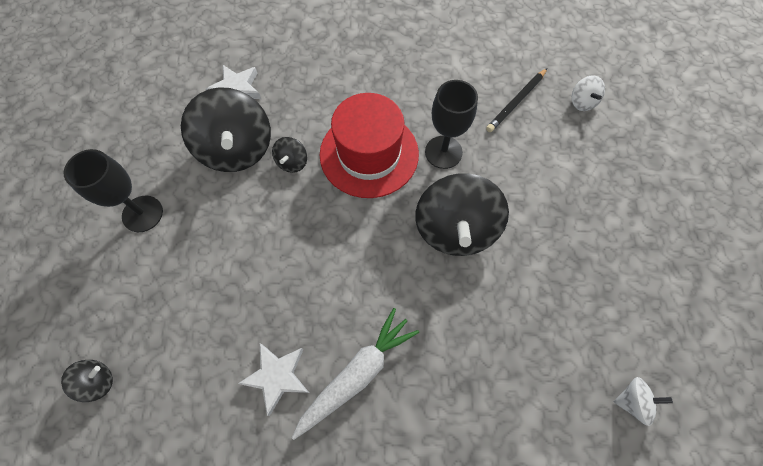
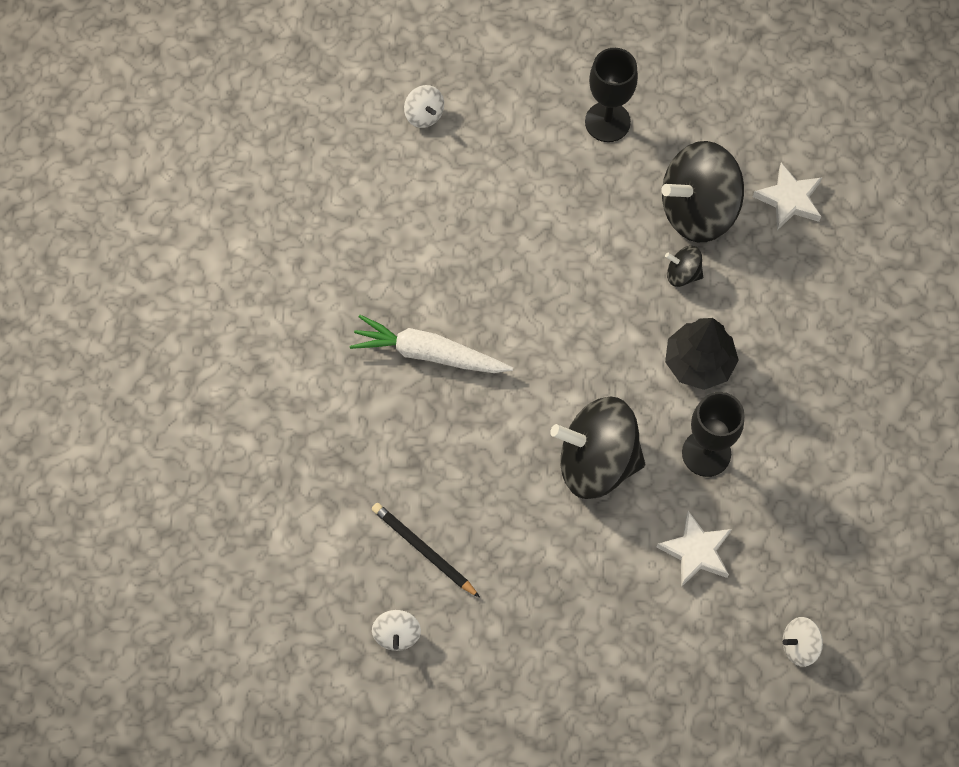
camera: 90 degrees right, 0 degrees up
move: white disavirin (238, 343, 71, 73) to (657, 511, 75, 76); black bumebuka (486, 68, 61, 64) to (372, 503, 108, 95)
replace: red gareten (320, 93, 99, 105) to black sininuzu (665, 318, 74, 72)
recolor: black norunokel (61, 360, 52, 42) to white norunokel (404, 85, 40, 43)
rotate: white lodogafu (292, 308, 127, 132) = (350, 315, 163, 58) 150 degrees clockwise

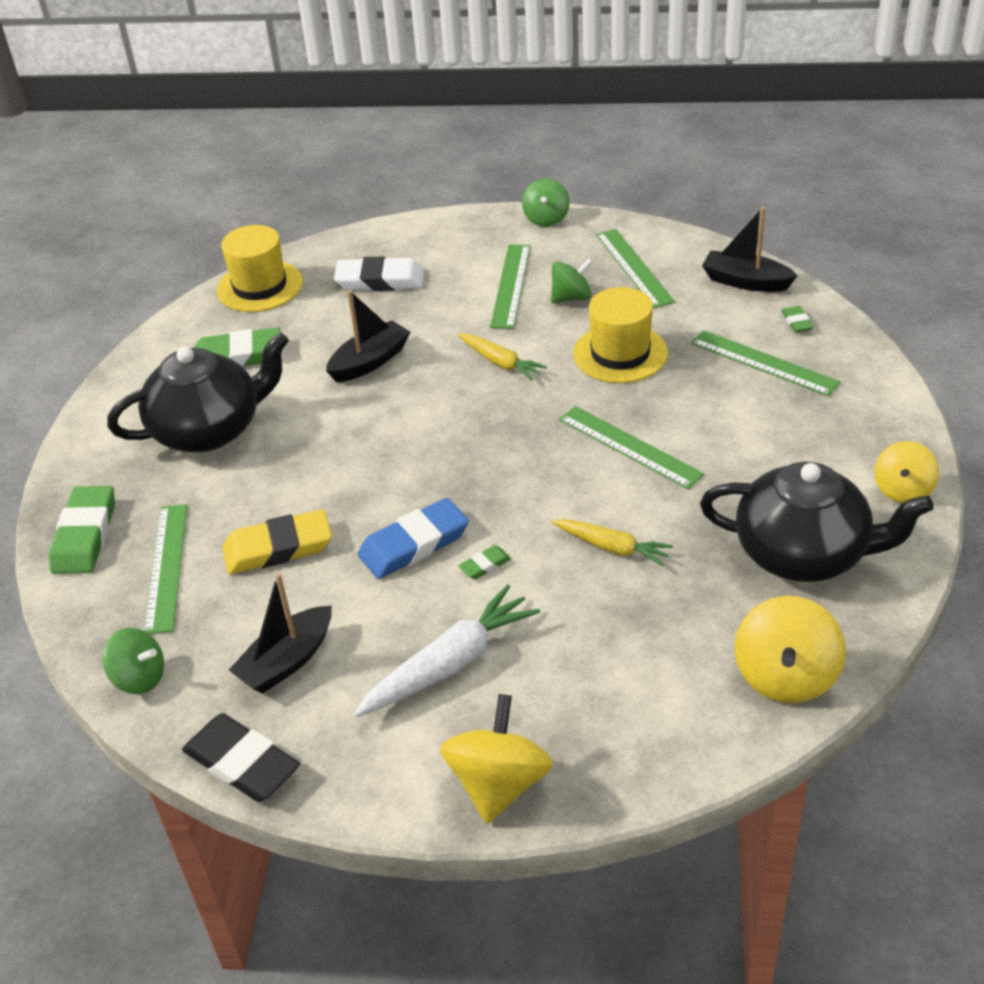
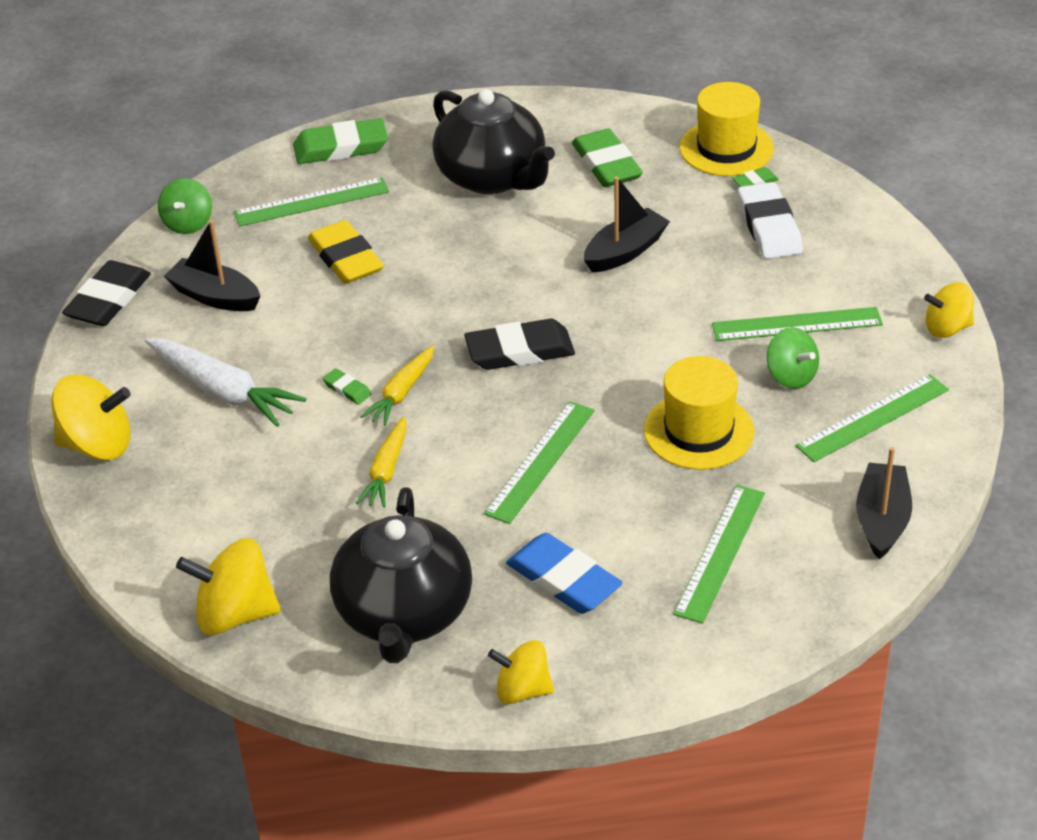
camera: 75 degrees right, 0 degrees up
insert: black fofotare (464, 319, 111, 51)
move: blue fofotare (358, 498, 111, 81) to (506, 533, 117, 81); yellow lodogafu (458, 334, 89, 47) to (360, 345, 74, 81); green fofotare (781, 306, 33, 27) to (732, 167, 47, 20)
recolor: green norunokel (522, 178, 48, 49) to yellow norunokel (924, 282, 50, 56)
rotate: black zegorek (326, 290, 85, 92) = (584, 176, 86, 96) 75 degrees counterclockwise

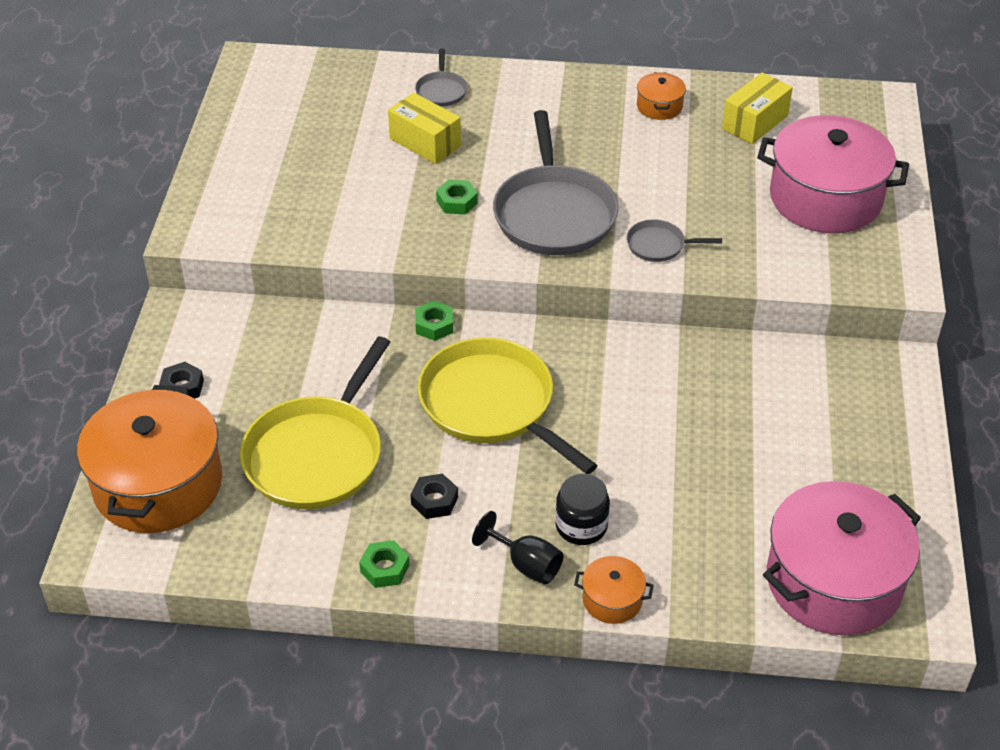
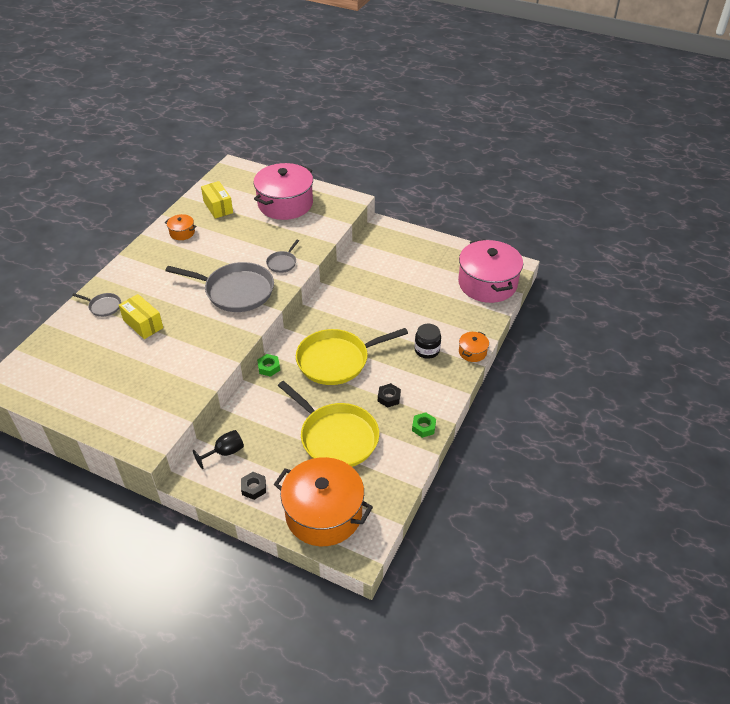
camera: 70 degrees left, 0 degrees up
delete: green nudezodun (436, 180, 42, 35)
move: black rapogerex (472, 511, 92, 73) to (193, 430, 51, 39)
rotate: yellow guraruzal (388, 93, 73, 71) = (119, 294, 44, 45) 75 degrees clockwise

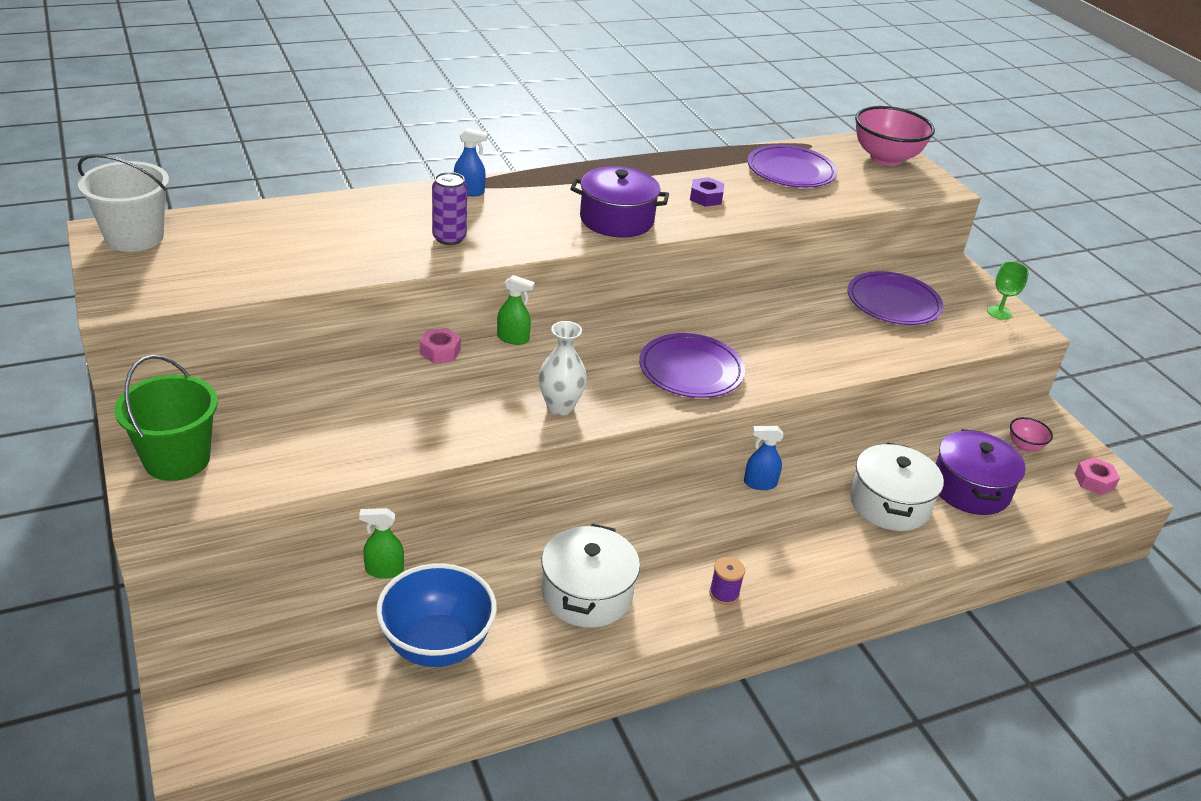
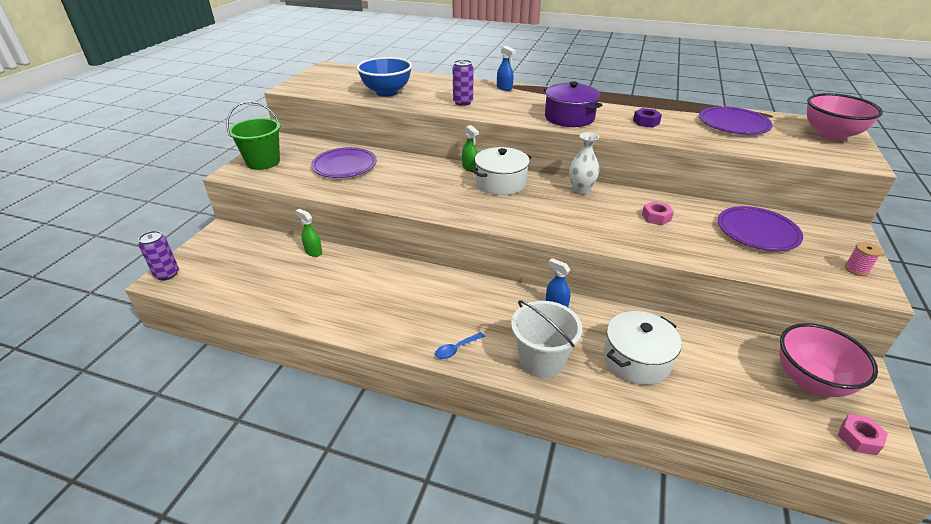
camera: 45 degrees right, 0 degrees up
delete: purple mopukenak (936, 429, 90, 86)
insert: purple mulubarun (138, 231, 41, 49)
move: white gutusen (78, 154, 91, 98) to (511, 300, 71, 78); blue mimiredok (376, 563, 121, 104) to (357, 57, 55, 40); pink nudezodun (420, 328, 41, 35) to (642, 201, 32, 25); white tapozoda (539, 321, 48, 95) to (569, 132, 30, 63); white mopukenak (541, 523, 99, 105) to (471, 147, 61, 48); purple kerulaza (639, 333, 106, 65) to (311, 147, 66, 31)
replace: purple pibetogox (709, 557, 36, 48) to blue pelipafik (435, 332, 50, 27); green rapogerex (987, 261, 42, 59) to pink pibetogox (845, 242, 37, 34)
resize: pink mimiredok (1010, 417, 43, 35) = (780, 323, 98, 74) x2.14

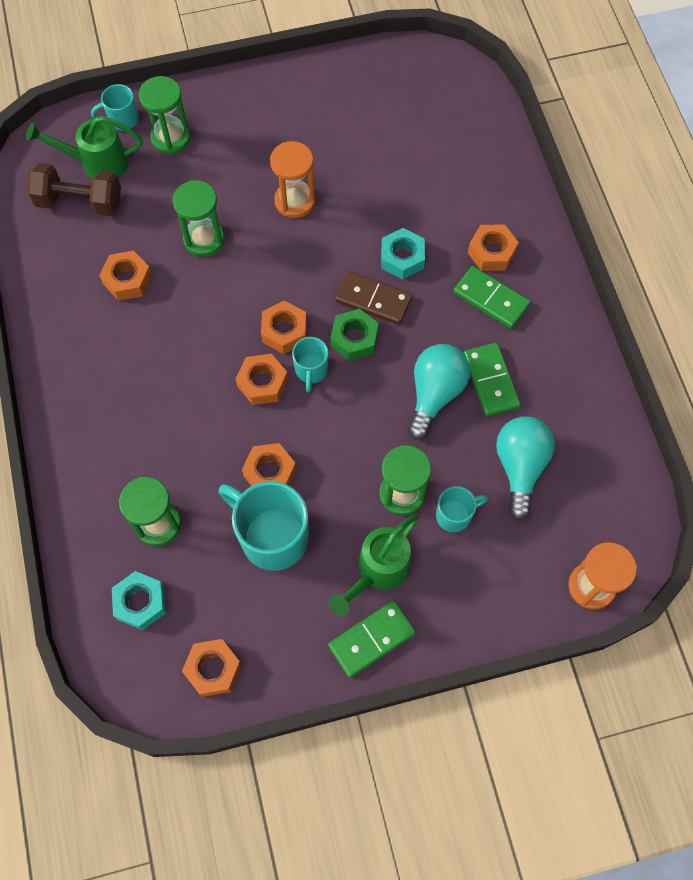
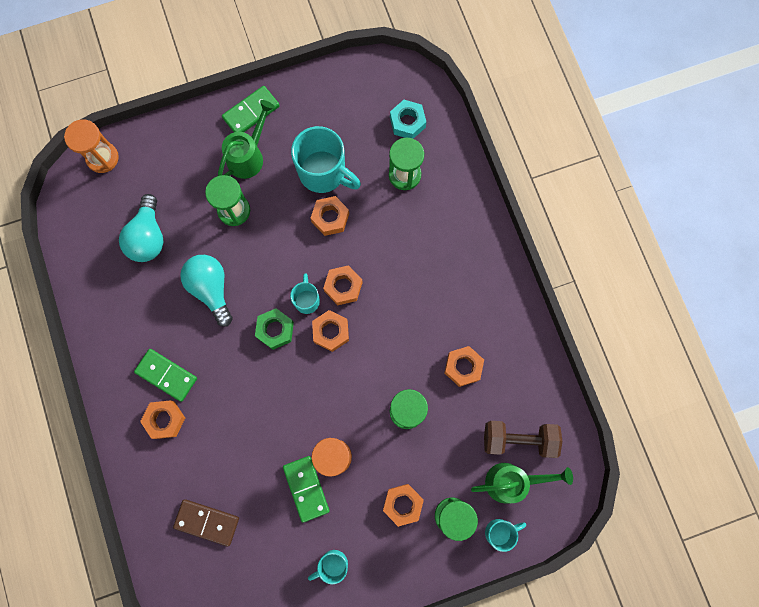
camera: 175 degrees right, 10 degrees up
delete: turquoise nudezodun (381, 228, 44, 52)
move: orange nudezodun (182, 639, 60, 58) to (383, 484, 41, 43); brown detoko (335, 271, 77, 54) to (173, 499, 66, 48); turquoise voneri (436, 486, 52, 46) to (308, 550, 40, 34); green detoko (463, 343, 58, 74) to (283, 456, 46, 67)
rotate: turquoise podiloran (408, 344, 62, 96) = (180, 255, 53, 72) 135 degrees clockwise

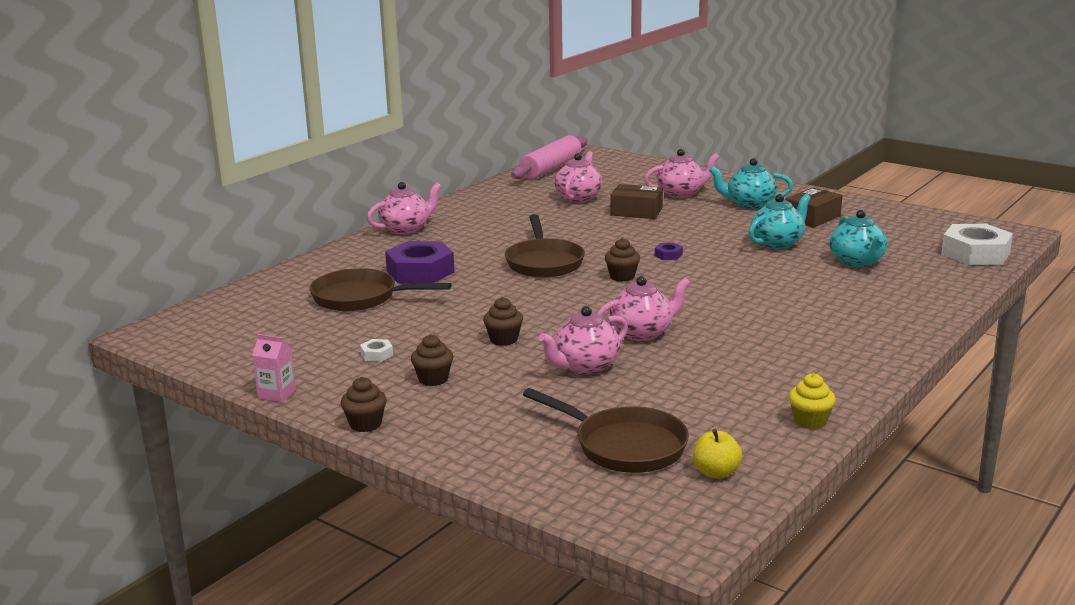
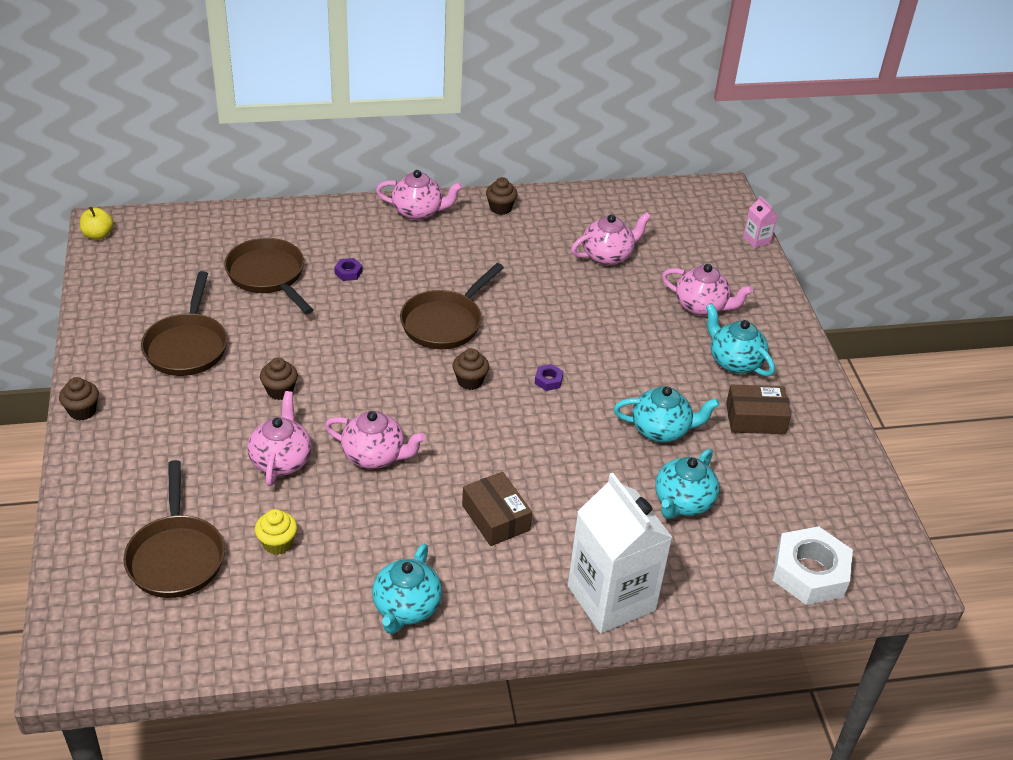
camera: 40 degrees right, 20 degrees up
delete: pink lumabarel (511, 135, 77, 44)
insert: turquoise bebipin (372, 544, 70, 90); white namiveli (568, 473, 105, 161)
move: pink namiveli (252, 334, 44, 68) to (743, 196, 35, 52); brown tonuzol (411, 334, 42, 52) to (486, 177, 31, 38); brown guraruzal (610, 184, 53, 35) to (462, 472, 70, 74); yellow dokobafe (693, 429, 49, 50) to (80, 207, 33, 33); yellow tonuzol (788, 373, 48, 56) to (255, 509, 42, 46)
replace: white nudezodun (360, 339, 33, 23) to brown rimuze (141, 271, 86, 105)
rotate: pink bebipin (539, 306, 89, 69) = (247, 391, 65, 95) 90 degrees clockwise
resize: purple nudezodun (385, 241, 70, 42) = (334, 258, 29, 23) x0.42

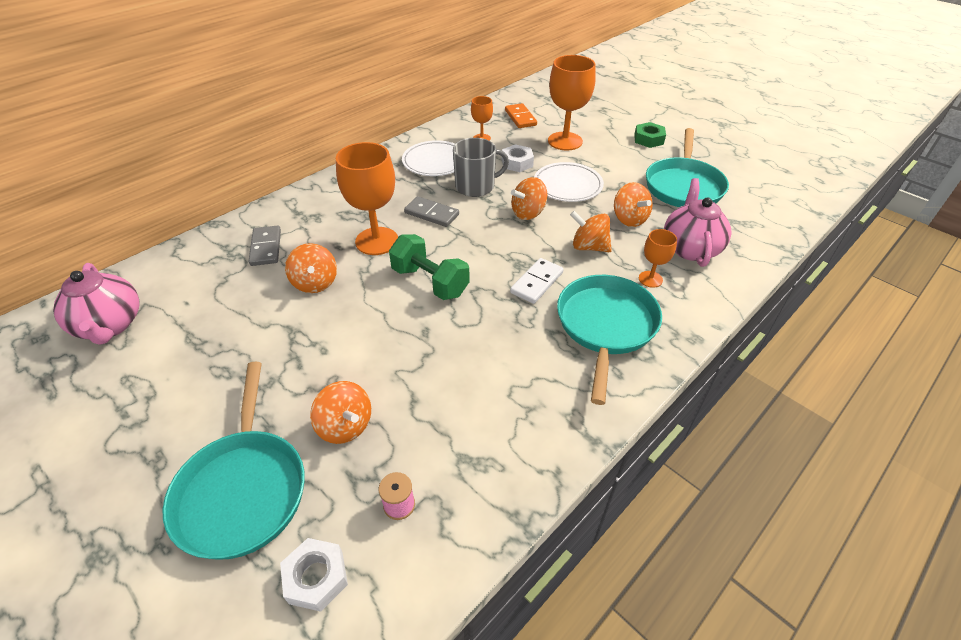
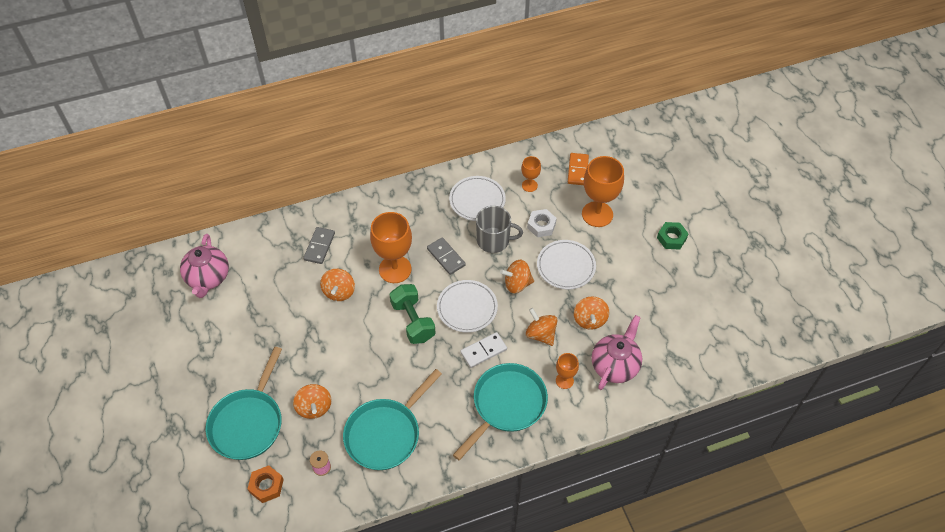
camera: 25 degrees right, 10 degrees up
insert: white kerulaza (437, 280, 61, 53)
move: turquoise rimuze (646, 128, 83, 79) to (343, 369, 99, 101)
recolor: white nudezodun (280, 538, 68, 74) to orange nudezodun (248, 465, 36, 38)

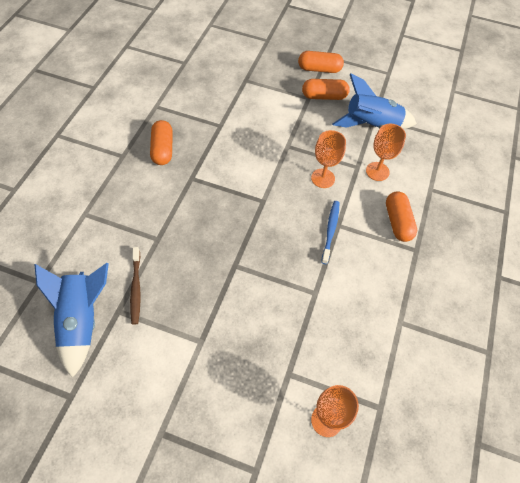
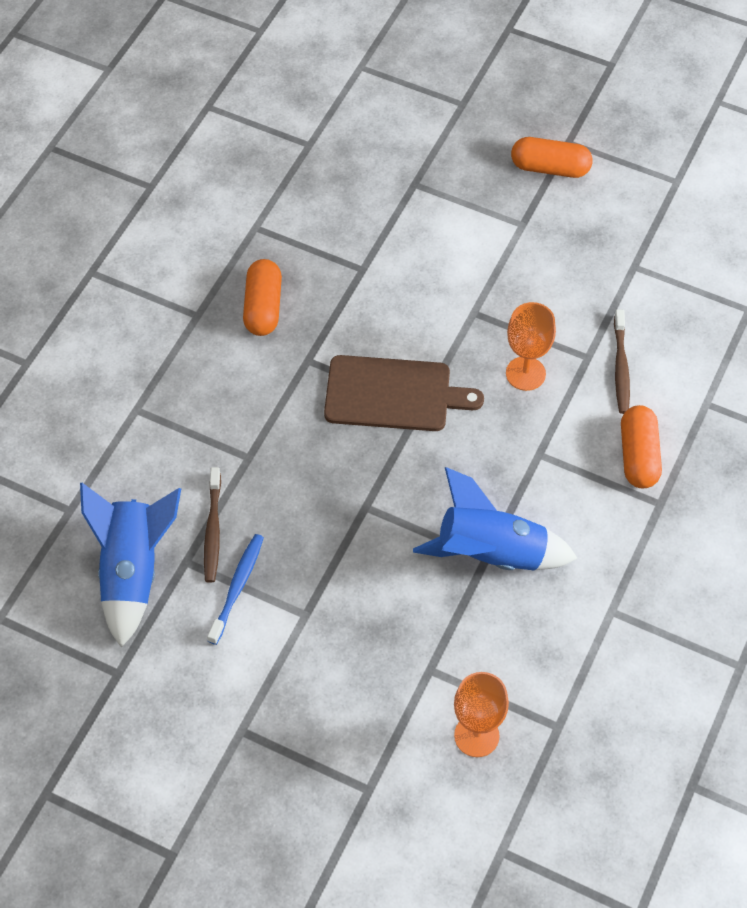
camera: 10 degrees right, 0 degrees up
delete: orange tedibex (302, 79, 48, 21)
insert: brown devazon (324, 355, 160, 76)
move: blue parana (321, 201, 19, 63) to (207, 534, 57, 111); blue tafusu (332, 74, 85, 55) to (413, 467, 165, 103)
replace: orange rapogerex (366, 124, 40, 57) to brown parana (614, 310, 16, 104)

